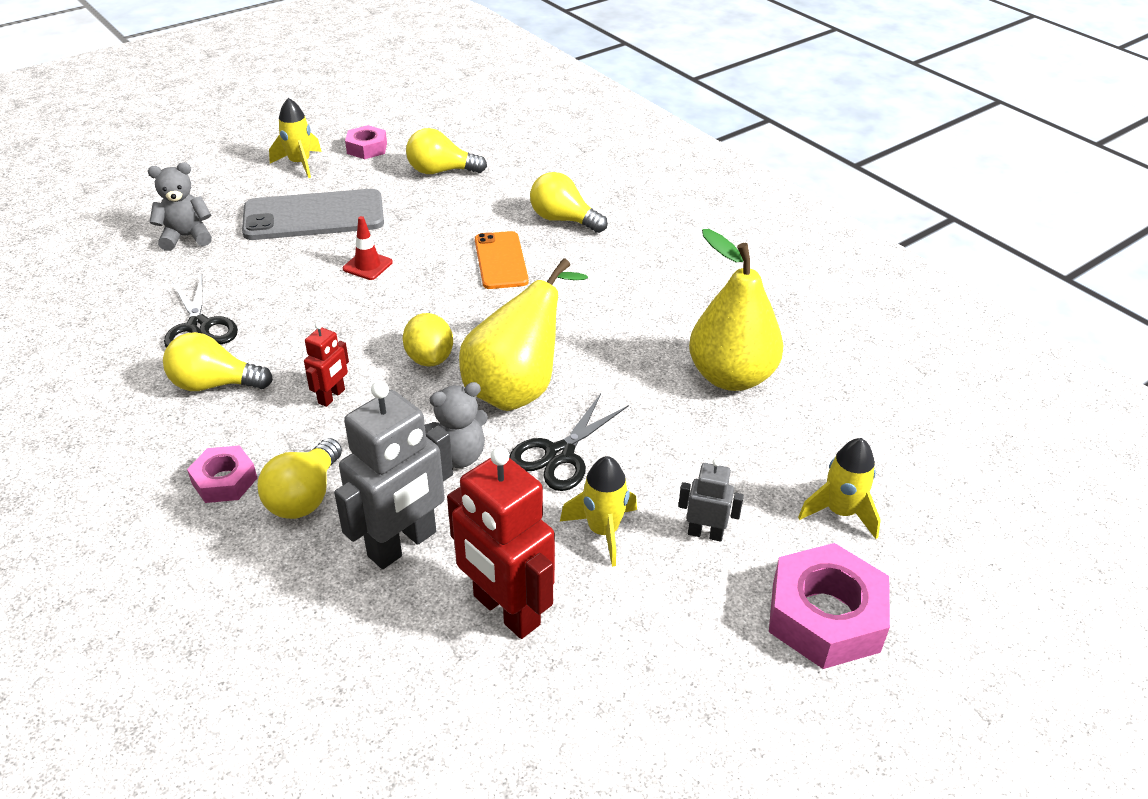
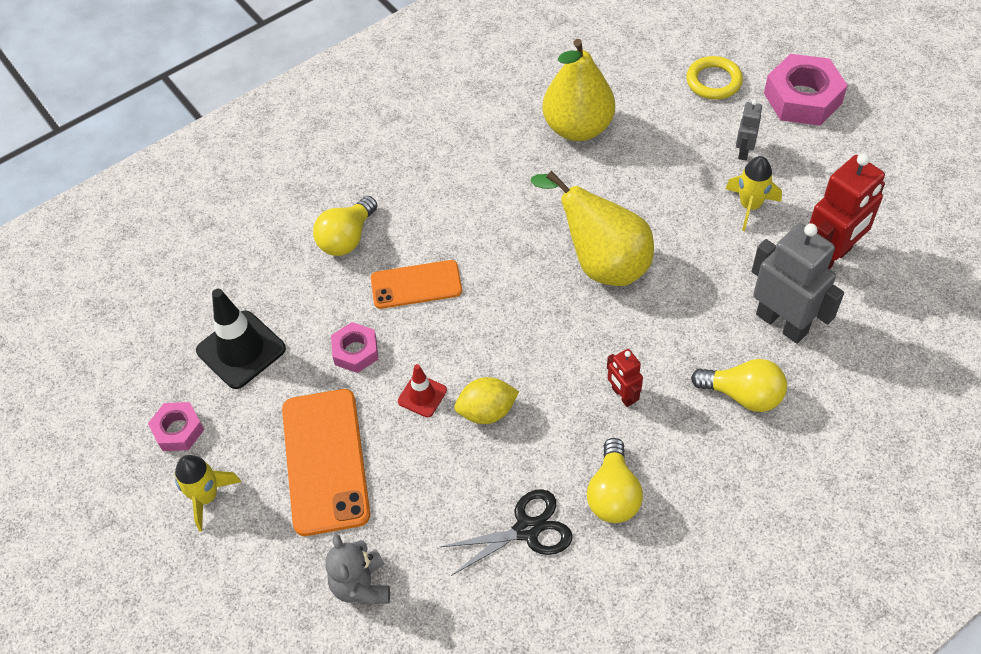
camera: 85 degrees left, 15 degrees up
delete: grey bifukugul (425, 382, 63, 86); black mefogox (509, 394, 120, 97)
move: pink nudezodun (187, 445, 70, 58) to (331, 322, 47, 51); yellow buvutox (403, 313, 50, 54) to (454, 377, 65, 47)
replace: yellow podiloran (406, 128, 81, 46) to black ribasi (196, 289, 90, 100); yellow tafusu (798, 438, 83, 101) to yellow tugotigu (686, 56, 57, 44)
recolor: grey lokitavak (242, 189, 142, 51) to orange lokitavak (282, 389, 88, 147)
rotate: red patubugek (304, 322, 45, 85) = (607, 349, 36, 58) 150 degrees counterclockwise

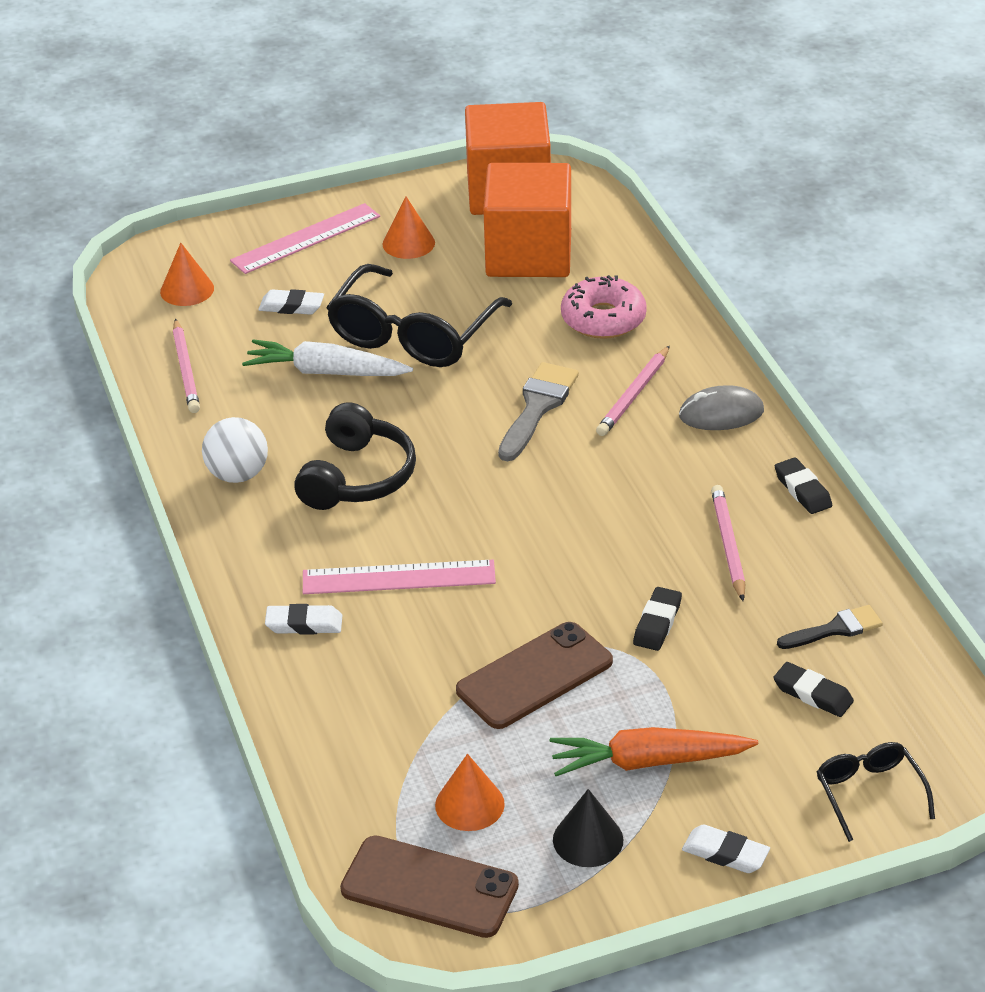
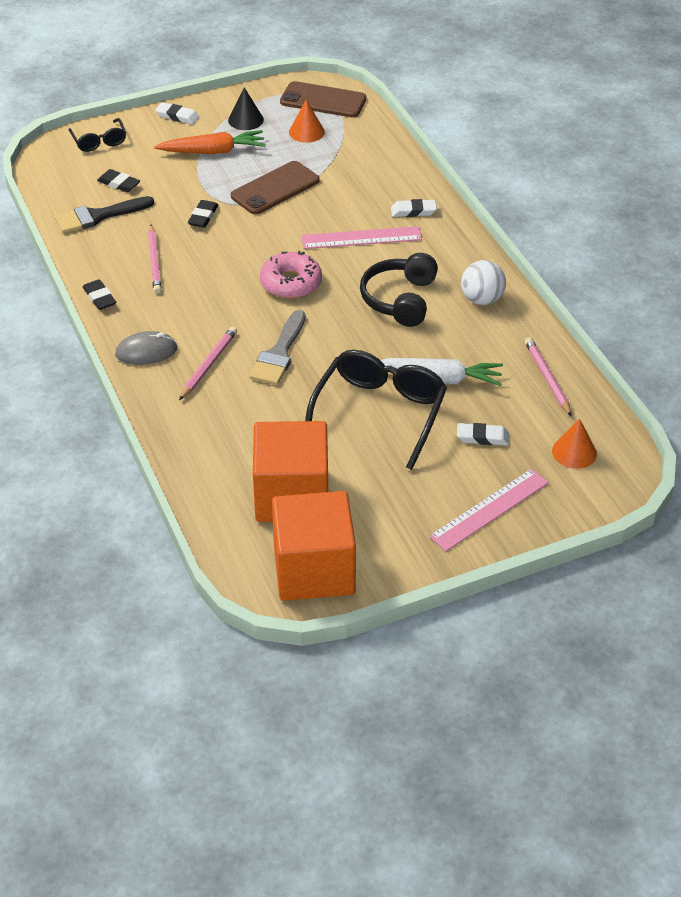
camera: 175 degrees right, 5 degrees up
delete: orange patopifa (382, 197, 53, 62)
move: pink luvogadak (561, 275, 86, 64) to (260, 251, 62, 48)
resize: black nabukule (777, 605, 106, 44) = (55, 196, 99, 37) x1.55

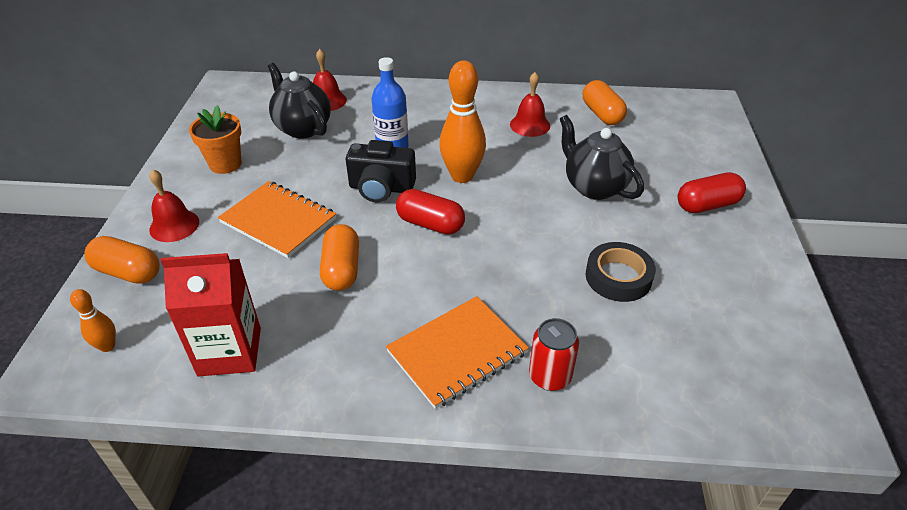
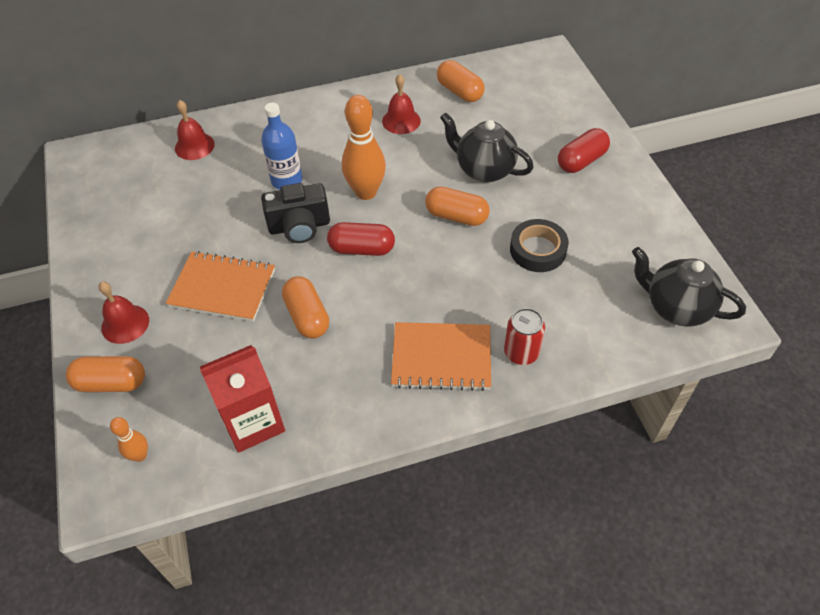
camera: 20 degrees left, 10 degrees up
delete: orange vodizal (189, 106, 53, 68)
insert: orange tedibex (425, 186, 65, 40)
move: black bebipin (268, 63, 63, 76) to (632, 247, 114, 80)
rotate: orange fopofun (386, 296, 143, 113) = (391, 322, 100, 69) 60 degrees clockwise

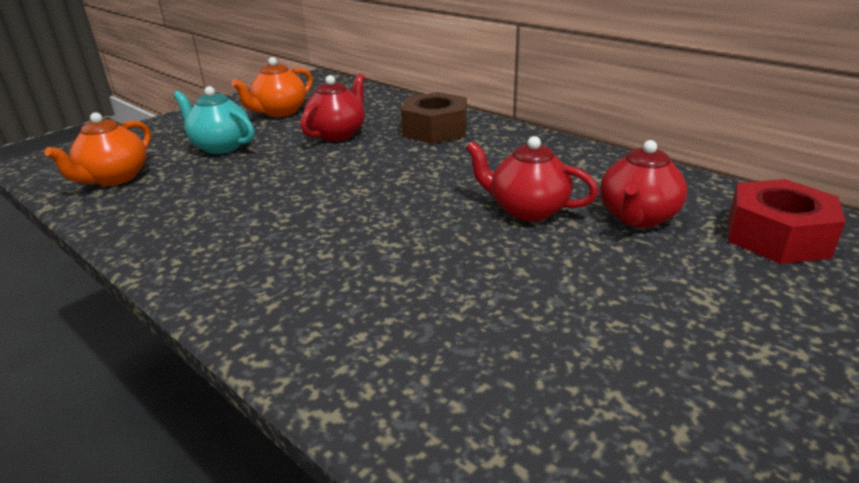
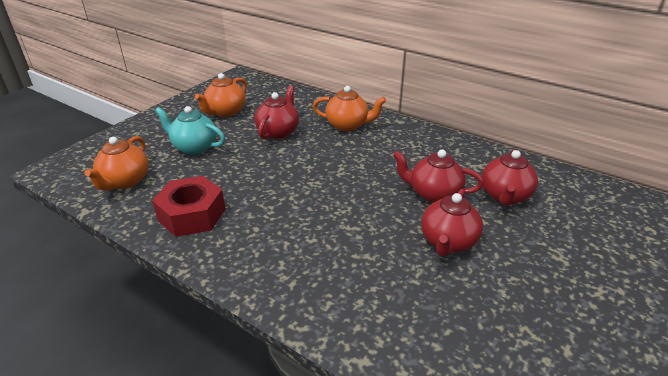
camera: 10 degrees left, 5 degrees up
insert: red bebipin (421, 189, 62, 68)
move: red nudezodun (728, 179, 118, 85) to (152, 176, 74, 61)
replace: brown nudezodun (401, 92, 66, 52) to orange bebipin (312, 86, 74, 45)

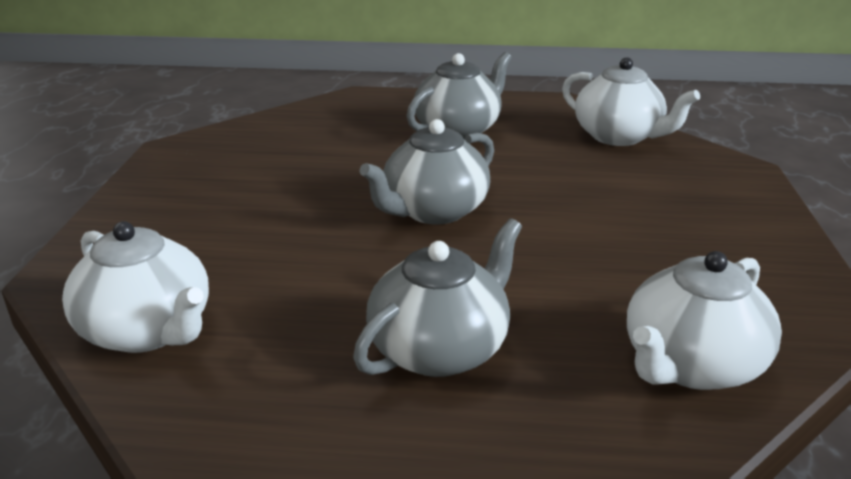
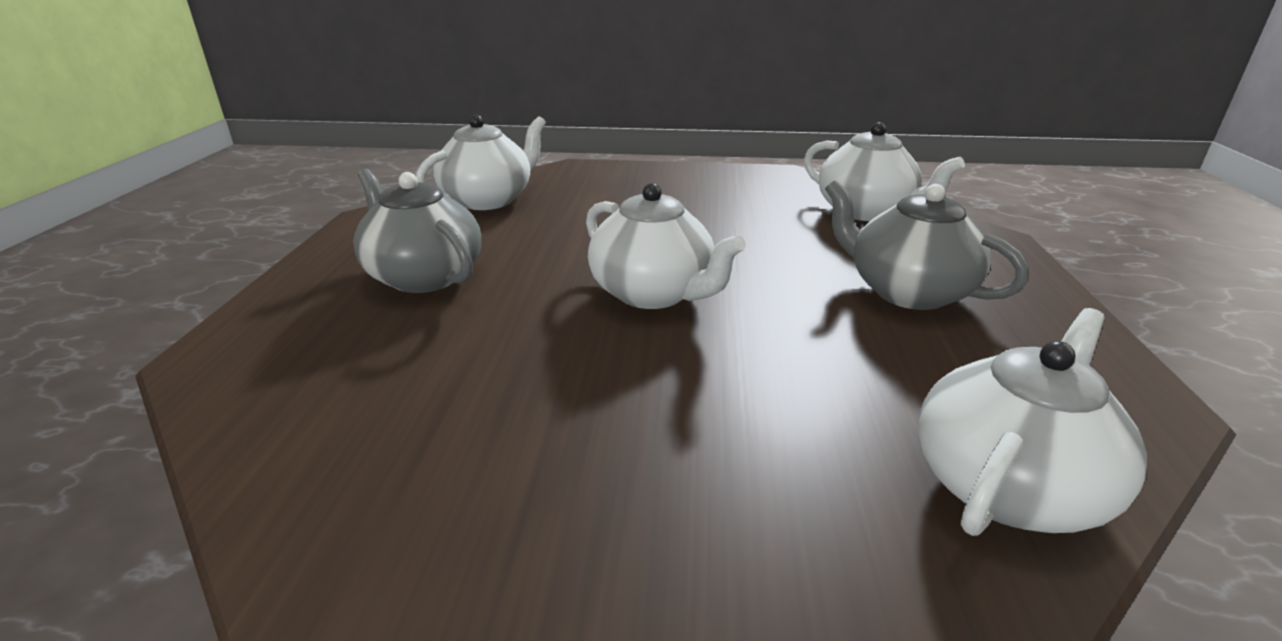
camera: 90 degrees left, 0 degrees up
recolor: grey bebipin (359, 119, 135, 105) to white bebipin (586, 183, 160, 126)

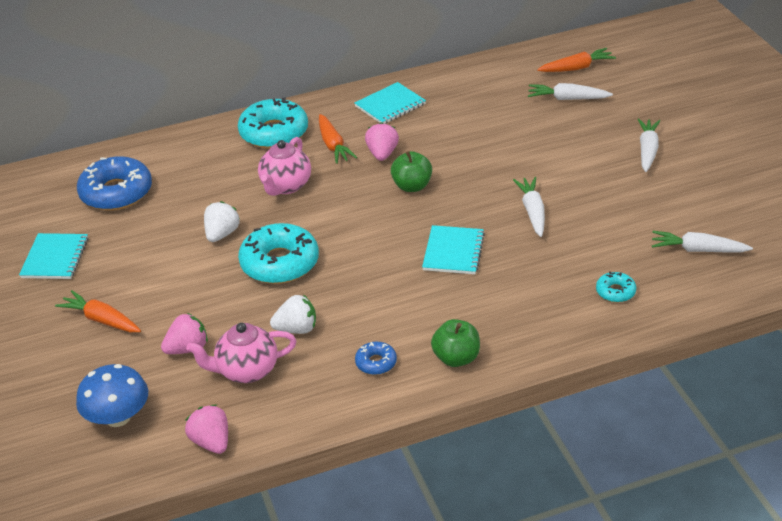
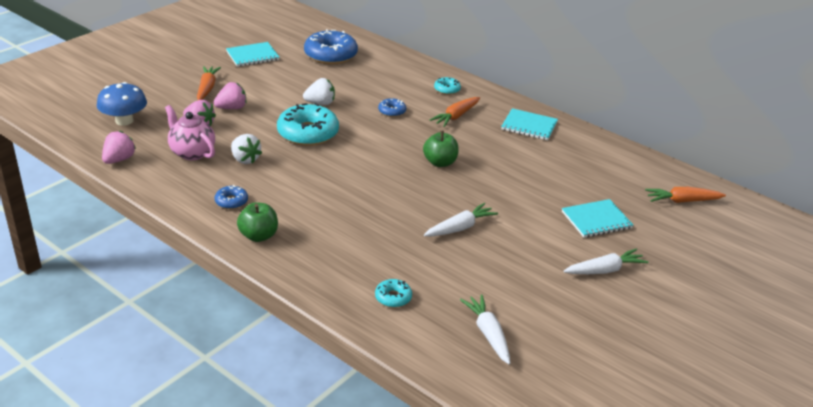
camera: 55 degrees right, 5 degrees down
delete: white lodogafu (528, 83, 85, 17)
move: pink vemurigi (365, 122, 34, 39) to (214, 82, 33, 27); turquoise fopofun (422, 225, 63, 49) to (562, 199, 71, 39)
replace: pink bebipin (258, 137, 53, 59) to blue luvogadak (378, 98, 28, 19)
rotate: orange lodogafu (537, 48, 79, 24) = (645, 187, 81, 16) 135 degrees clockwise
resize: turquoise luvogadak (238, 97, 70, 52) = (434, 77, 27, 18) x0.48

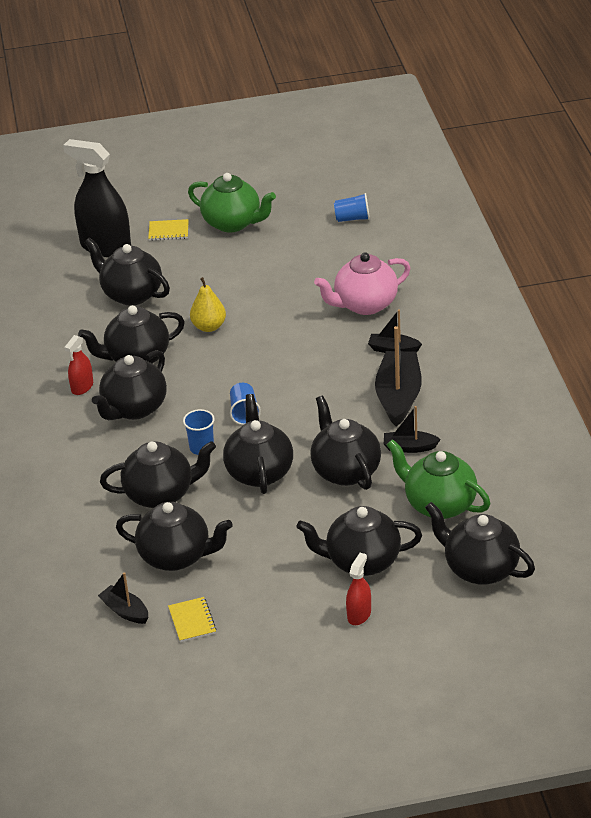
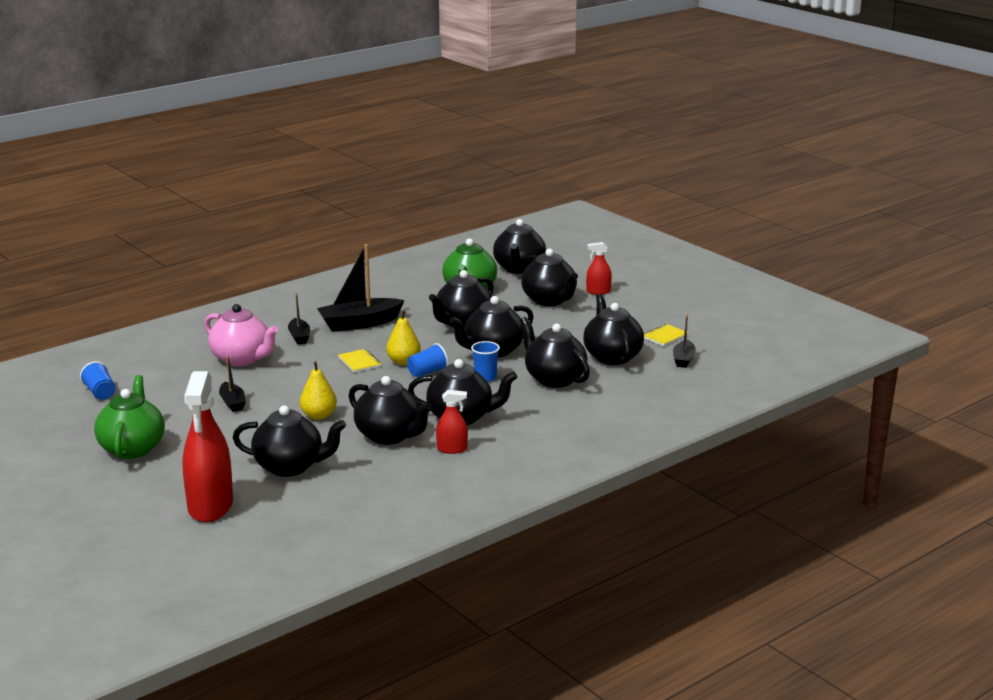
camera: 120 degrees left, 15 degrees down
insert: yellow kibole (386, 310, 35, 55)
move: yellow fopofun (148, 219, 41, 22) to (338, 349, 43, 24); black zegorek (384, 406, 57, 47) to (219, 355, 27, 57)
recolor: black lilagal (63, 139, 68, 118) to red lilagal (182, 371, 51, 151)
rotate: black bebipin (84, 237, 86, 69) = (233, 405, 113, 72) 90 degrees counterclockwise

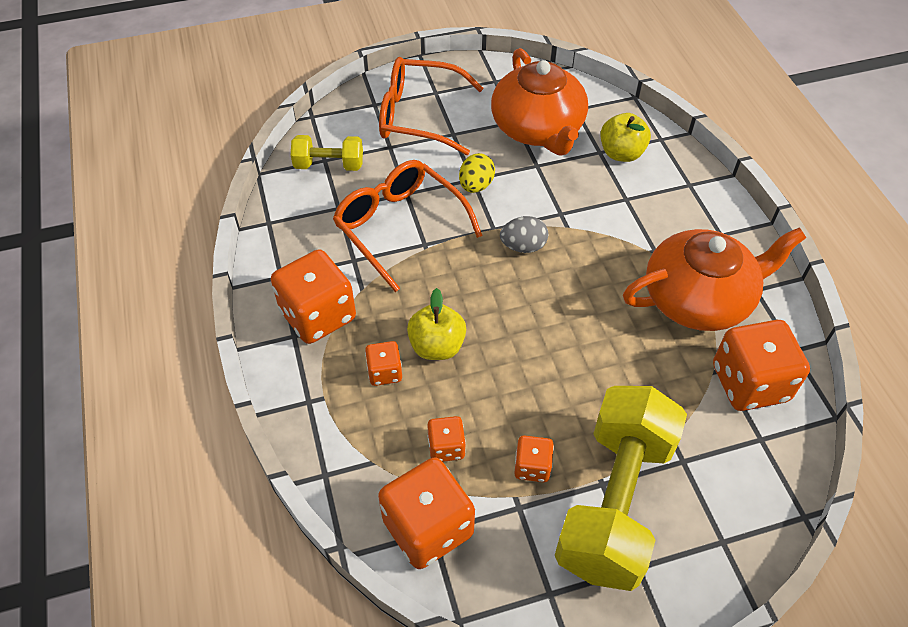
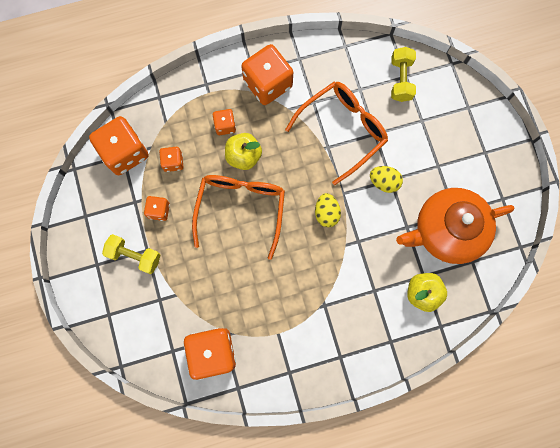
camera: 90 degrees right, 25 degrees up
delete: orange bebipin (623, 228, 183, 103)
move: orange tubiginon (379, 57, 104, 98) to (192, 175, 93, 85)
recolor: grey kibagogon (500, 216, 48, 37) to yellow kibagogon (315, 193, 26, 34)
resize: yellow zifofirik (555, 386, 132, 205) = (102, 234, 59, 40) x0.49

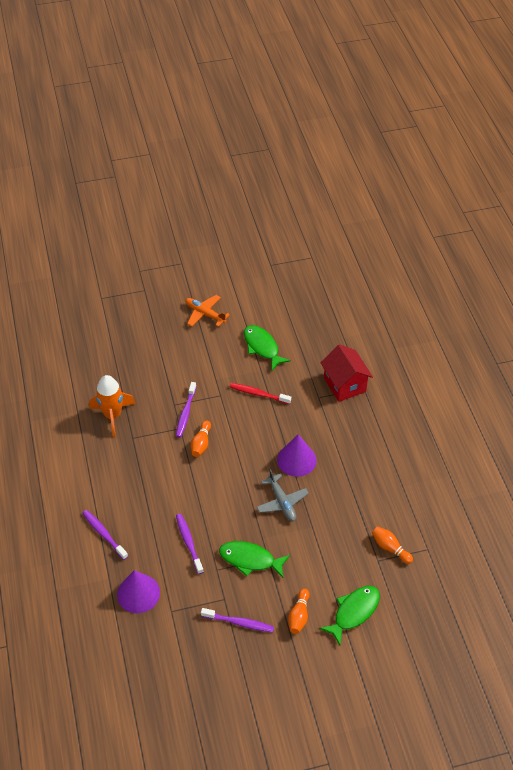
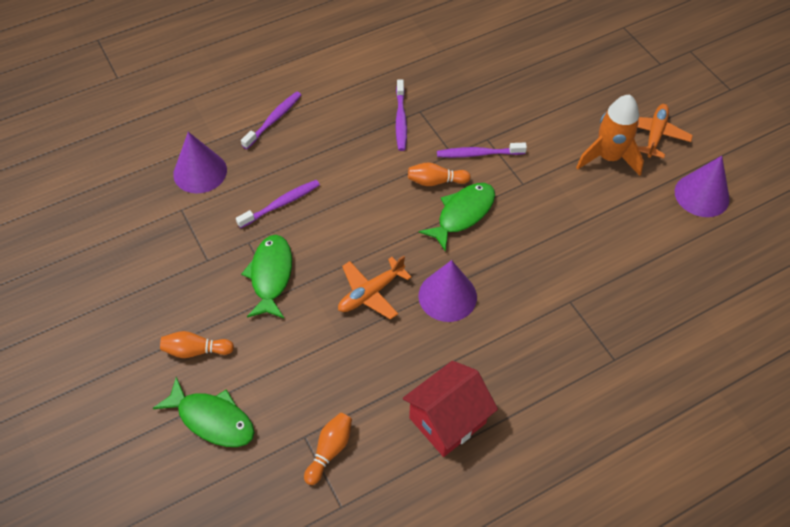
camera: 75 degrees right, 5 degrees up
delete: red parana (230, 383, 61, 21)
insert: purple patopifa (675, 156, 55, 61)
move: orange tafusu (89, 375, 46, 62) to (576, 95, 68, 81); purple parana (201, 608, 73, 24) to (396, 79, 11, 72); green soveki (244, 325, 47, 45) to (419, 183, 76, 69); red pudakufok (320, 344, 53, 58) to (403, 361, 95, 96)
recolor: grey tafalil (257, 469, 52, 52) to orange tafalil (338, 256, 74, 64)

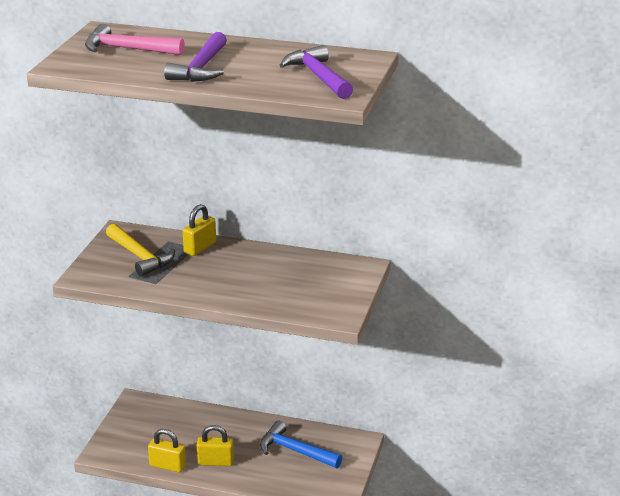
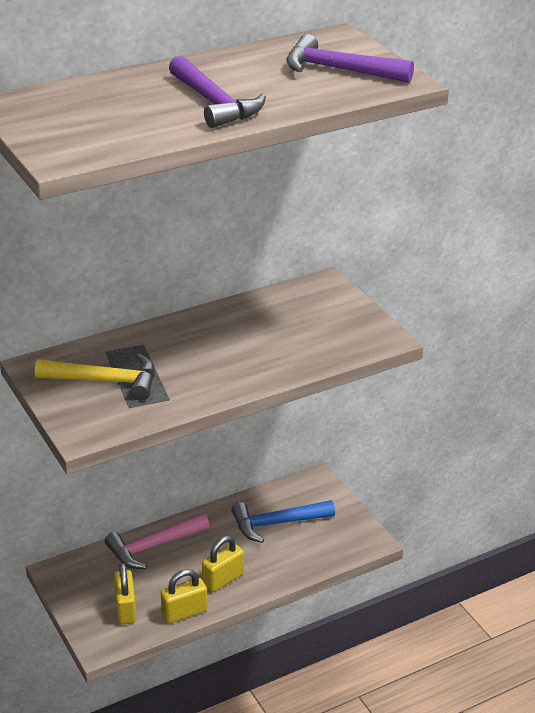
camera: 45 degrees left, 5 degrees up
move: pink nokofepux (85, 24, 100, 31) to (105, 513, 104, 56); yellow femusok (183, 204, 33, 52) to (114, 563, 22, 62)

